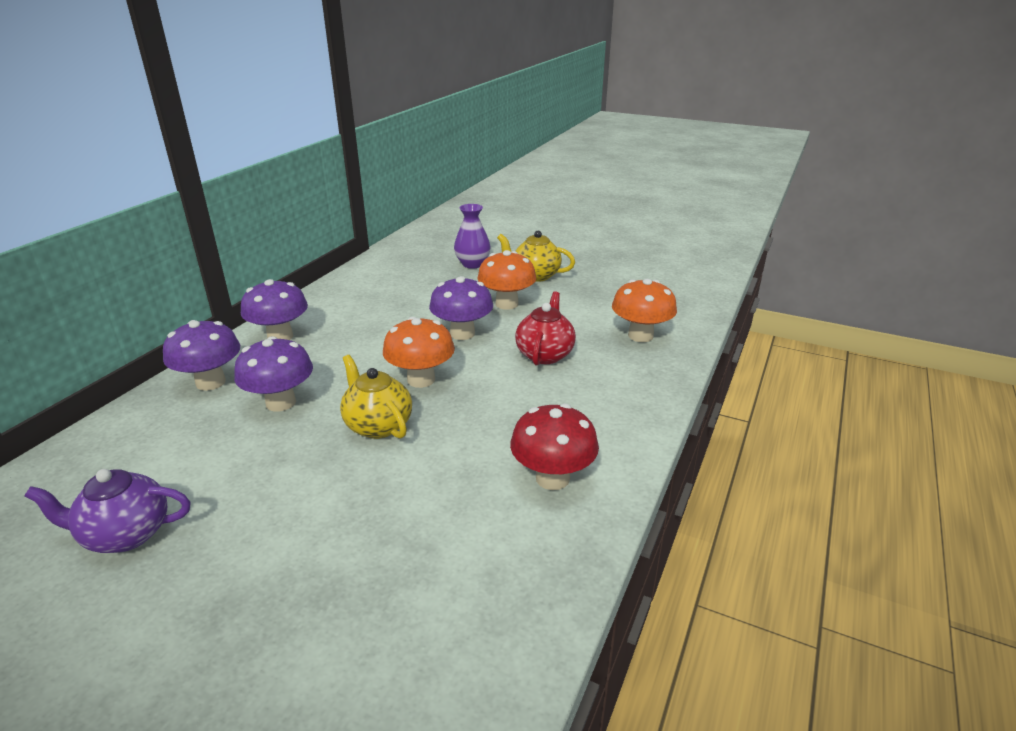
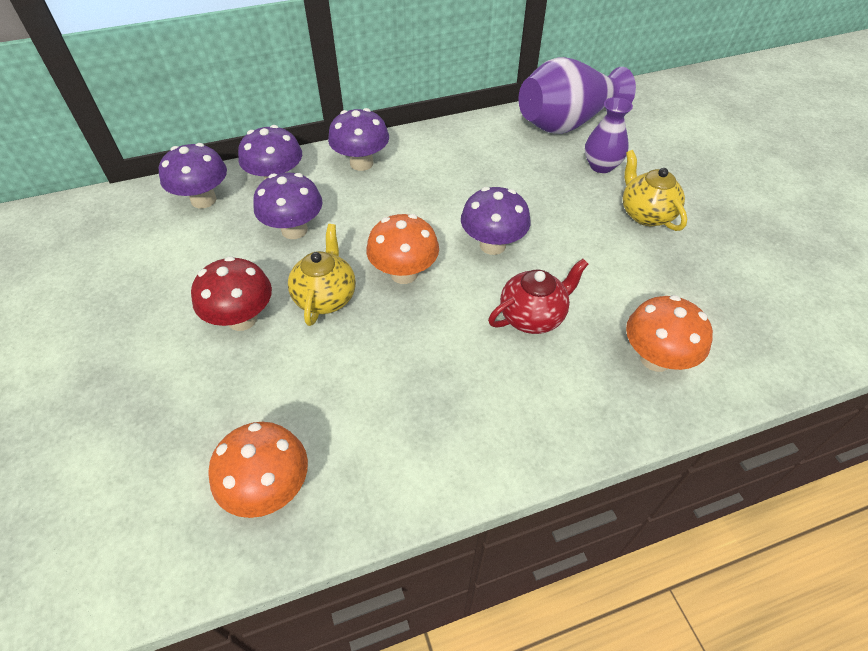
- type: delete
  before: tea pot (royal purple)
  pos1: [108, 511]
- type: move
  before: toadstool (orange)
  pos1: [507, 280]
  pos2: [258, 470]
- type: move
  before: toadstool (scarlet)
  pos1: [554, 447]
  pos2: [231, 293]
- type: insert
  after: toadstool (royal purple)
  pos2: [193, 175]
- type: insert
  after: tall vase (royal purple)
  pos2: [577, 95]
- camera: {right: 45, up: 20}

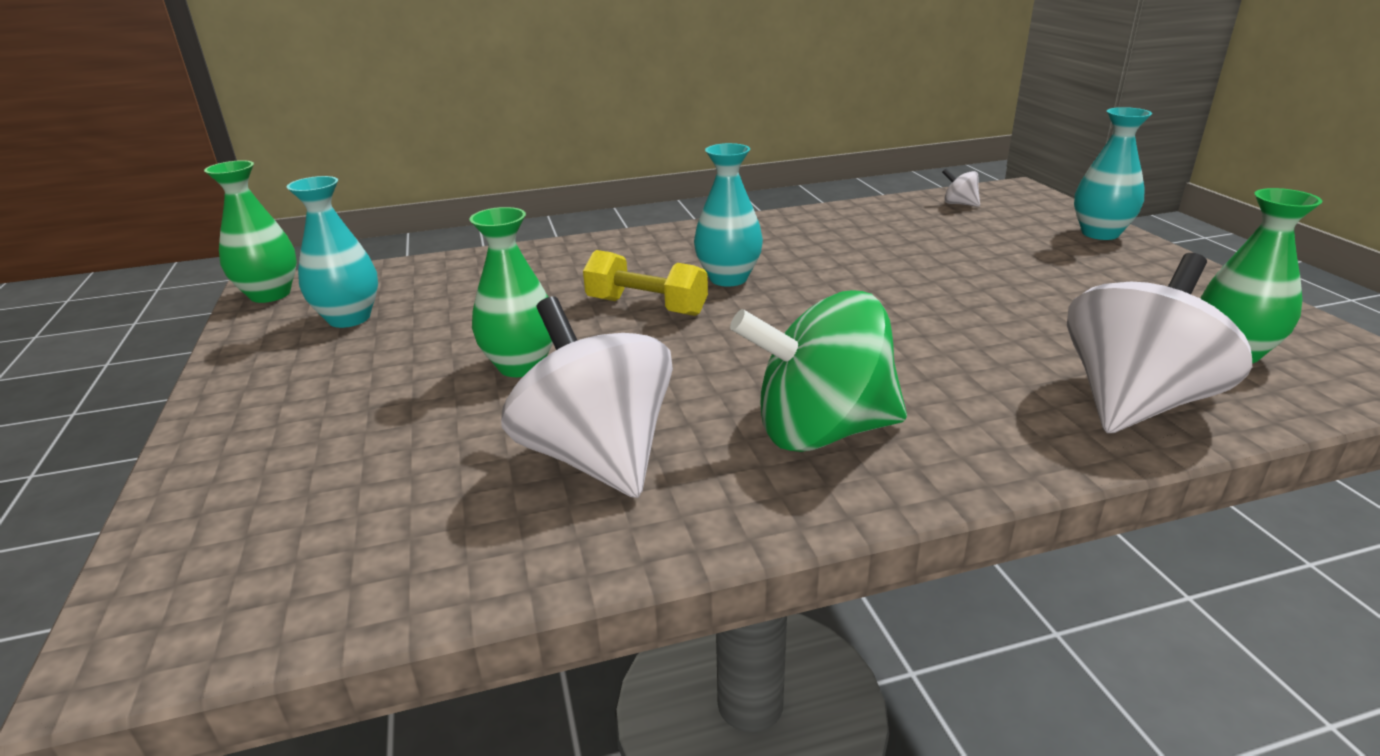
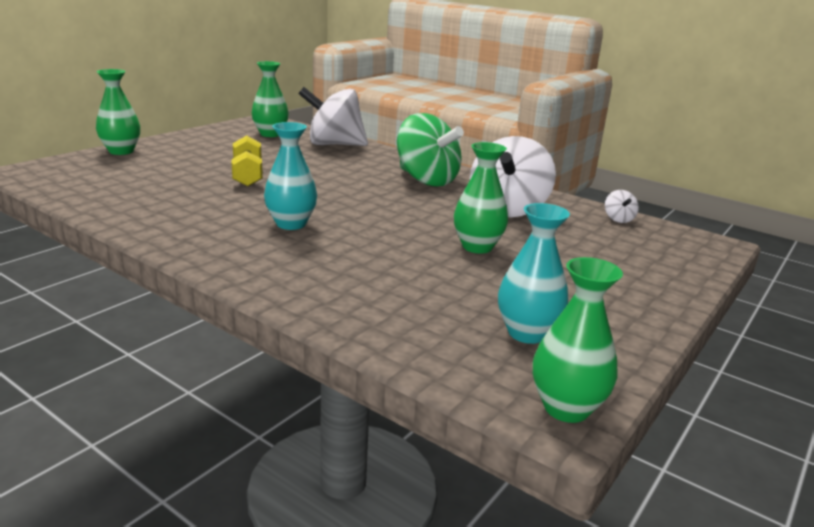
- type: move
  before: free weight (bright yellow)
  pos1: [645, 283]
  pos2: [247, 161]
- type: move
  before: toy top (snow-white)
  pos1: [961, 188]
  pos2: [622, 206]
- type: recolor
  before: tall vase (turquoise)
  after: tall vase (leaf-green)
  pos1: [1113, 173]
  pos2: [118, 112]
- camera: {right: -130, up: -5}

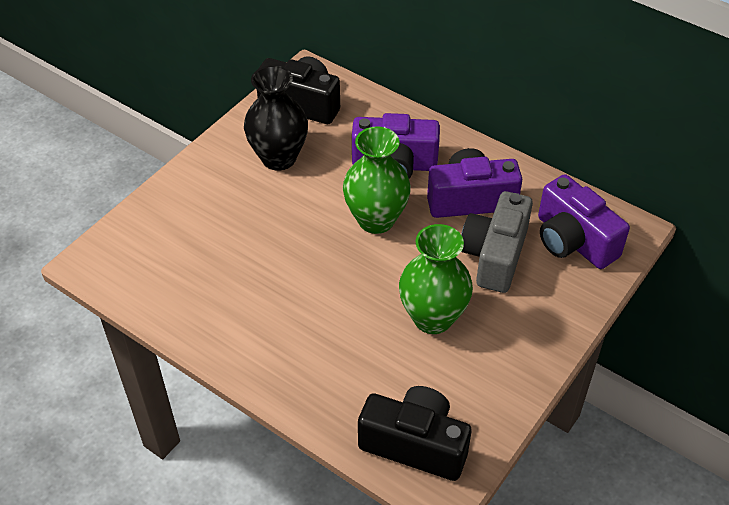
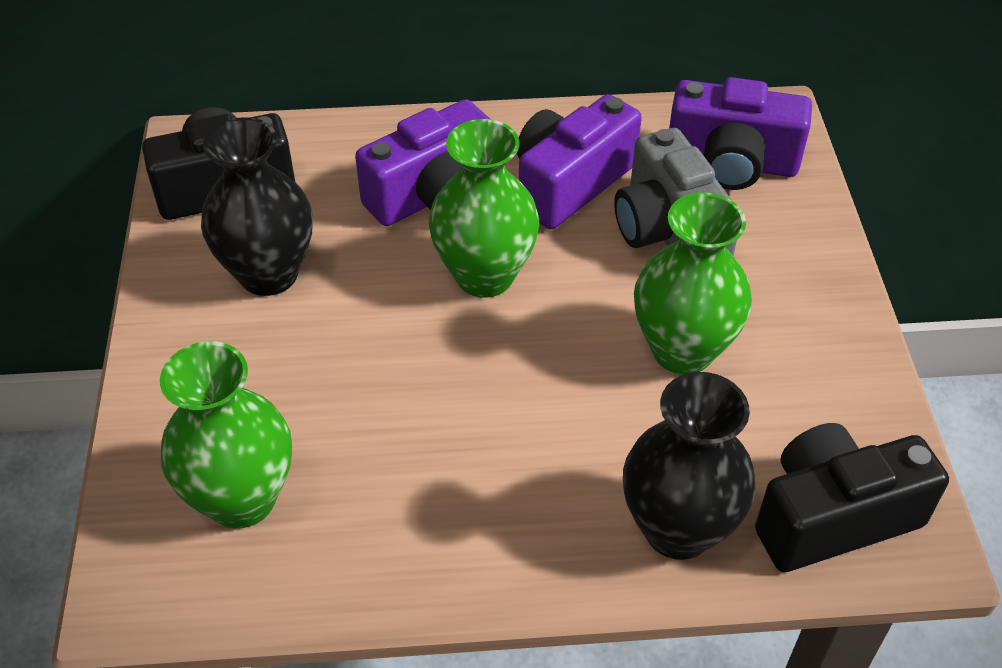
- type: insert
  after: tall vase (leaf-green)
  pos2: [226, 434]
- type: insert
  after: tall vase (black)
  pos2: [689, 466]
- camera: {right: -40, up: 0}

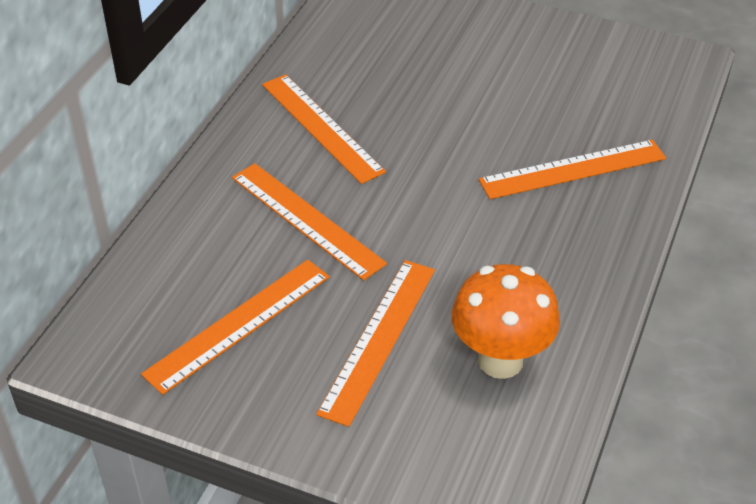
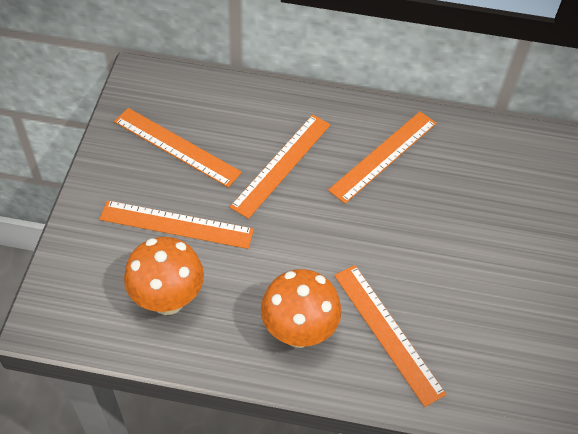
- type: insert
  after: toadstool (orange)
  pos2: [301, 308]
- camera: {right: 75, up: 10}

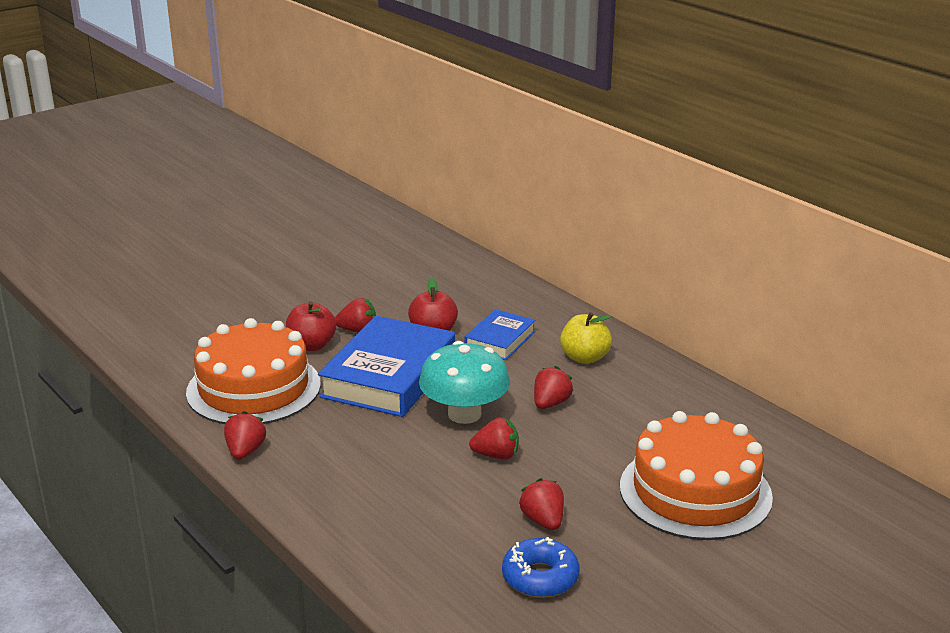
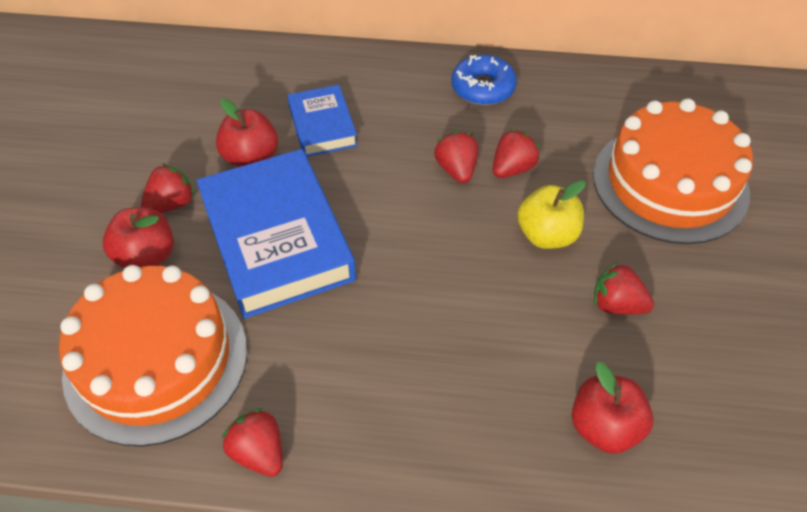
- type: delete
  before: toadstool (turquoise)
  pos1: [464, 382]
- type: move
  before: berry (scarlet)
  pos1: [494, 438]
  pos2: [516, 153]
- type: move
  before: doughnut (royal blue)
  pos1: [540, 567]
  pos2: [484, 80]
- type: move
  before: apple (bright yellow)
  pos1: [586, 338]
  pos2: [551, 214]
- type: insert
  after: apple (scarlet)
  pos2: [612, 408]
- camera: {right: -45, up: 25}

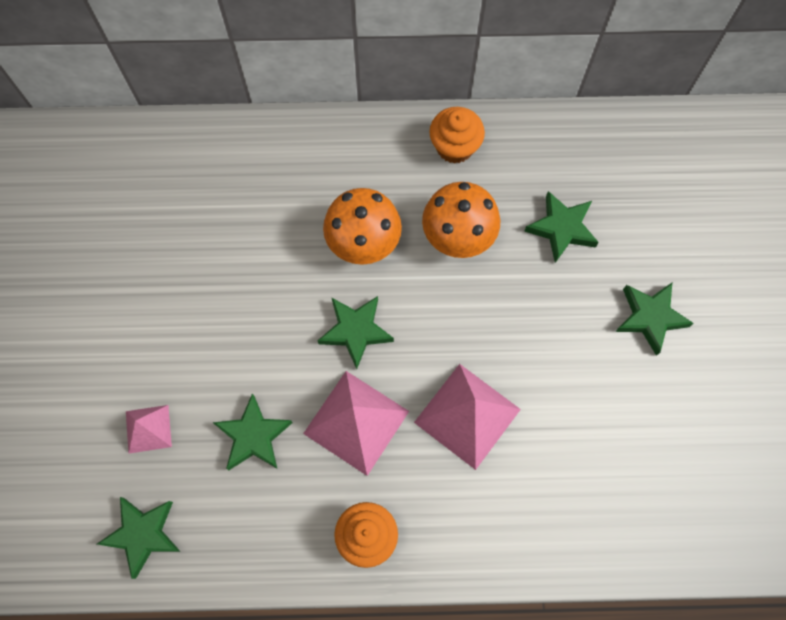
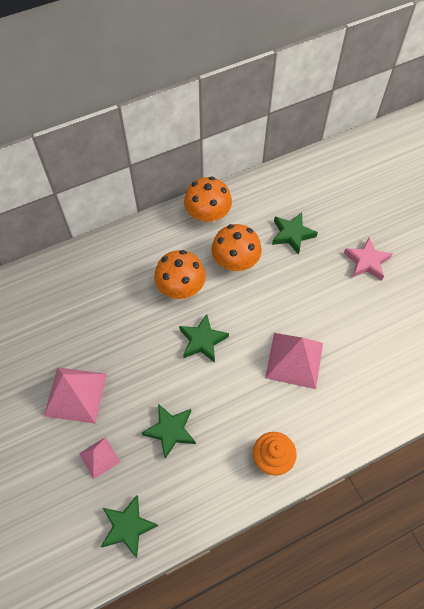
- type: move
  before: pyramid (rosy)
  pos1: [356, 423]
  pos2: [75, 395]
- type: replace
  before: cupcake (orange)
  after: toadstool (orange)
  pos1: [457, 135]
  pos2: [208, 200]
- type: recolor
  before: five-pointed star (leaf-green)
  after: five-pointed star (rosy)
  pos1: [654, 319]
  pos2: [368, 259]
- camera: {right: -25, up: -10}

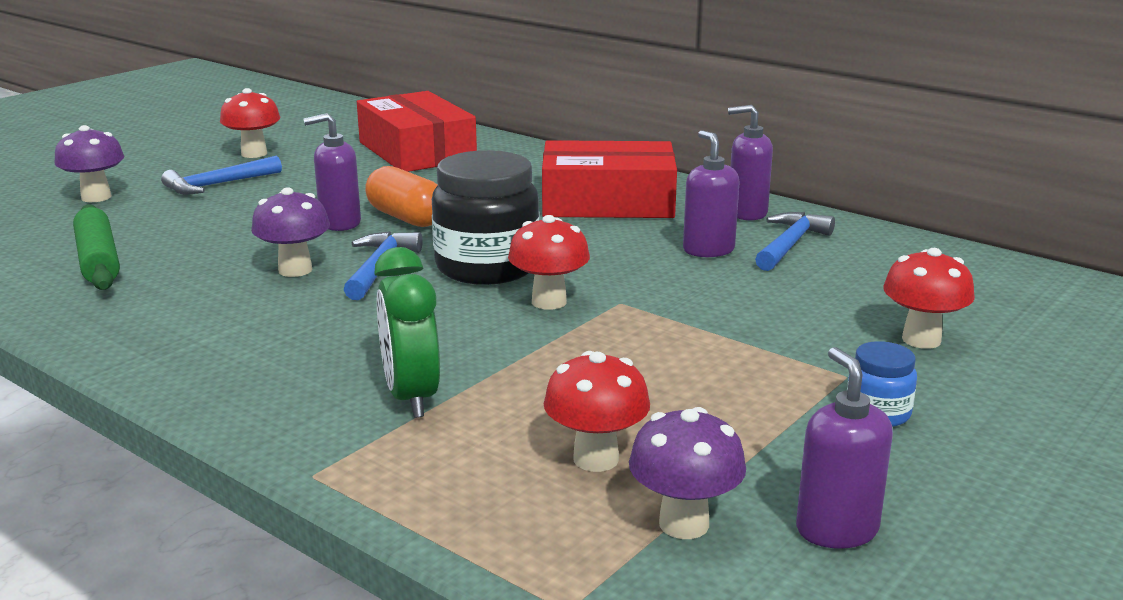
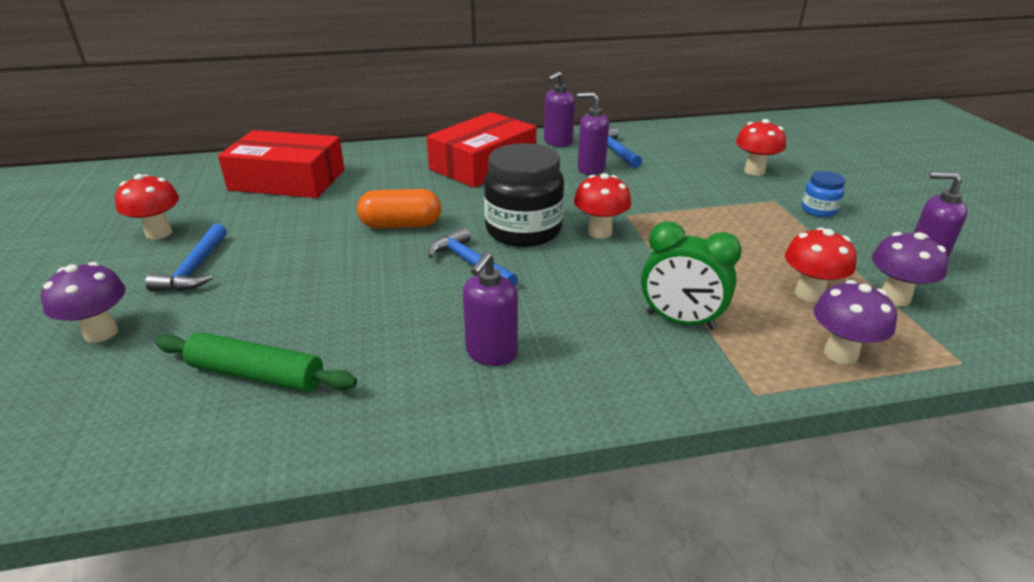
- type: move
  before: toadstool (royal purple)
  pos1: [290, 232]
  pos2: [855, 322]
- type: move
  before: soap dispenser (royal purple)
  pos1: [332, 172]
  pos2: [490, 309]
- camera: {right: -50, up: 10}

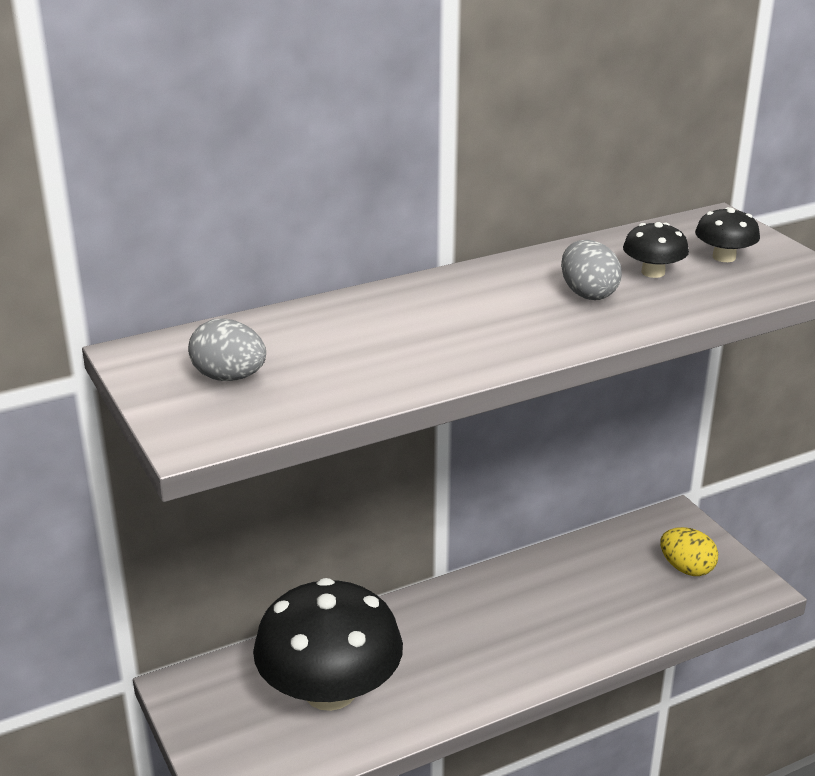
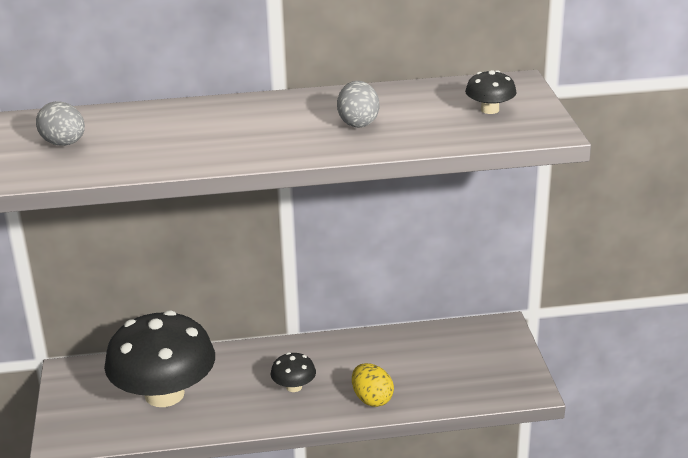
- type: move
  before: toadstool (black)
  pos1: [656, 250]
  pos2: [293, 372]
- type: move
  before: egg shape (bright yellow)
  pos1: [689, 551]
  pos2: [373, 385]
- camera: {right: 20, up: 0}

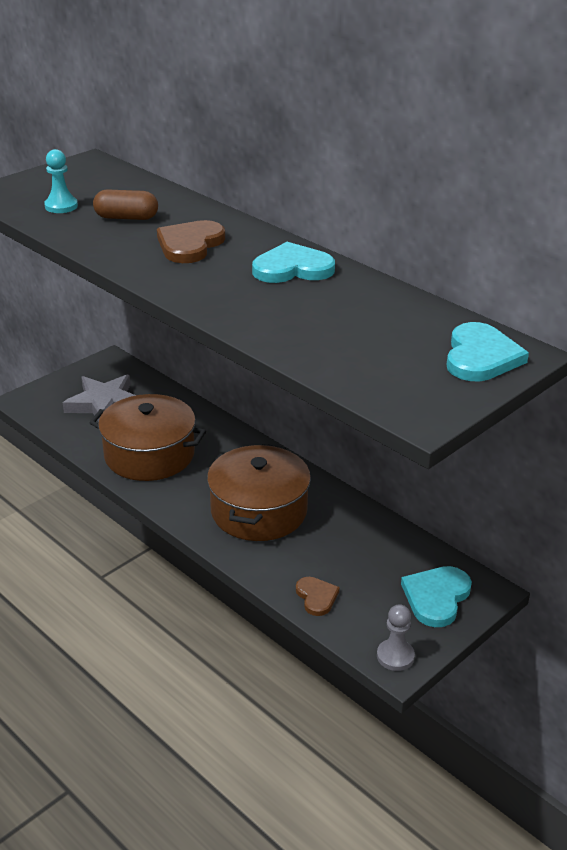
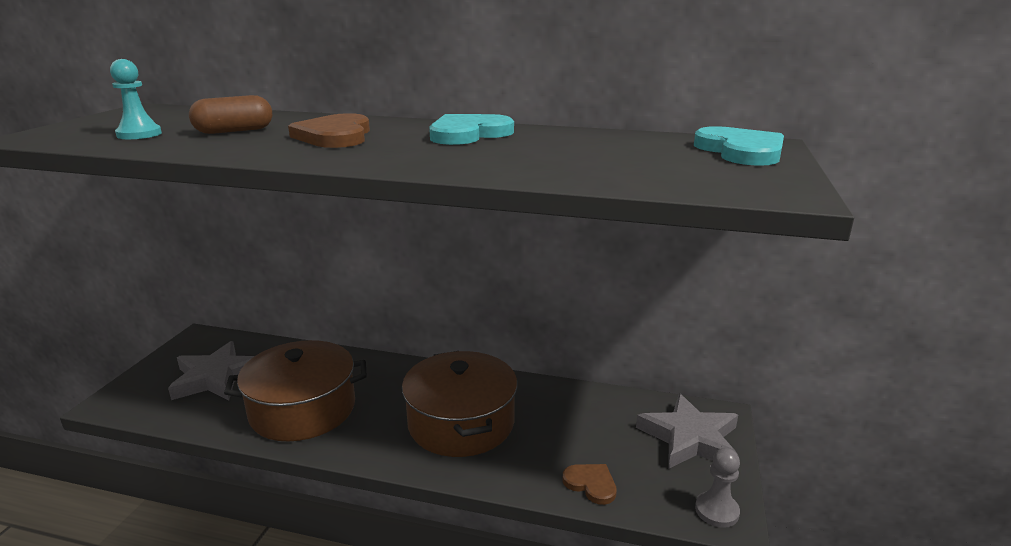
- type: replace
  before: heart (turquoise)
  after: five-pointed star (grey)
  pos1: [436, 596]
  pos2: [687, 431]
- camera: {right: -30, up: -10}

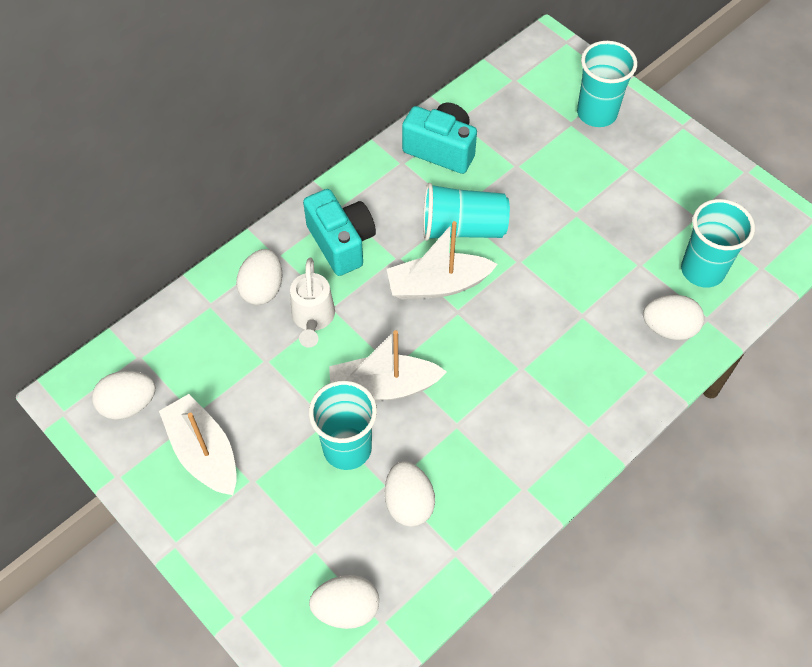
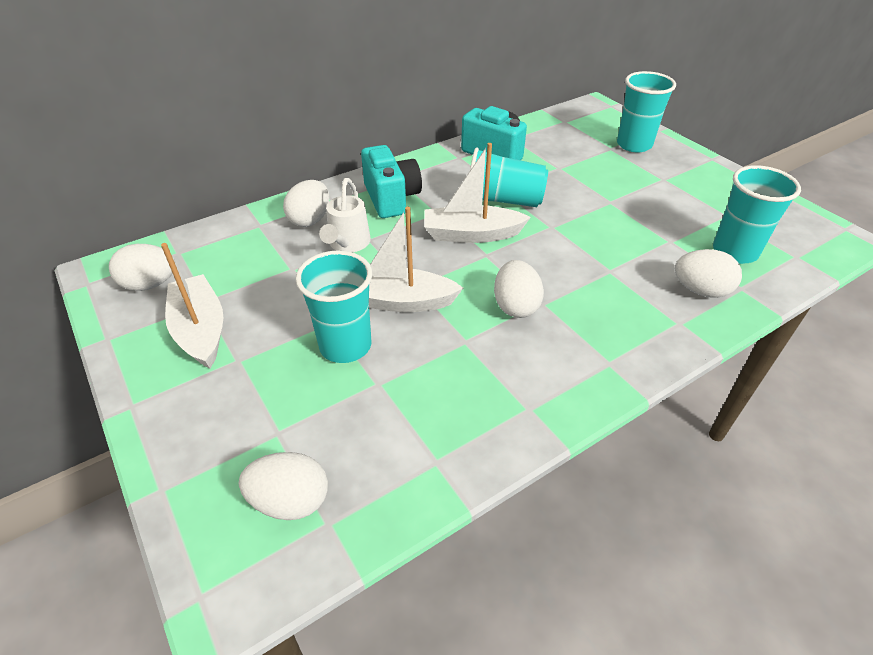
- type: move
  before: egg shape (snow-white)
  pos1: [410, 494]
  pos2: [519, 289]
- camera: {right: 10, up: -15}

